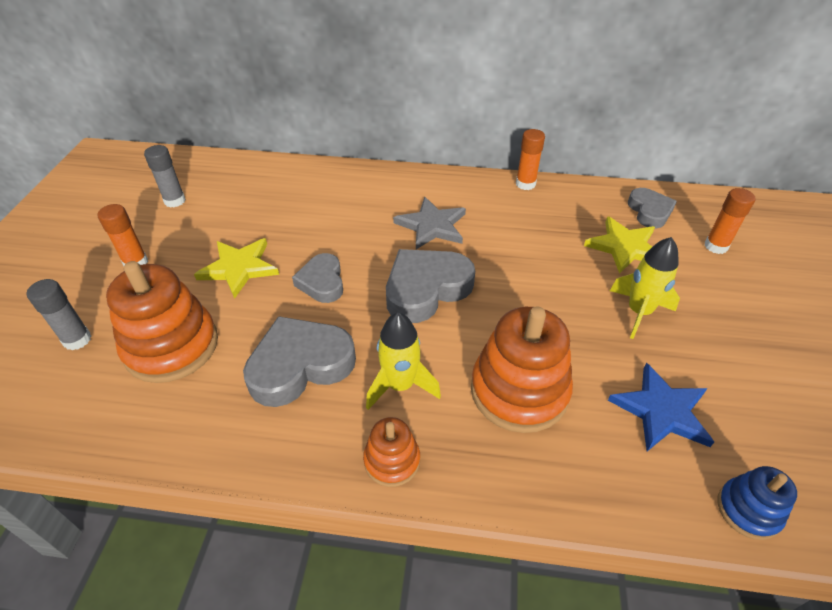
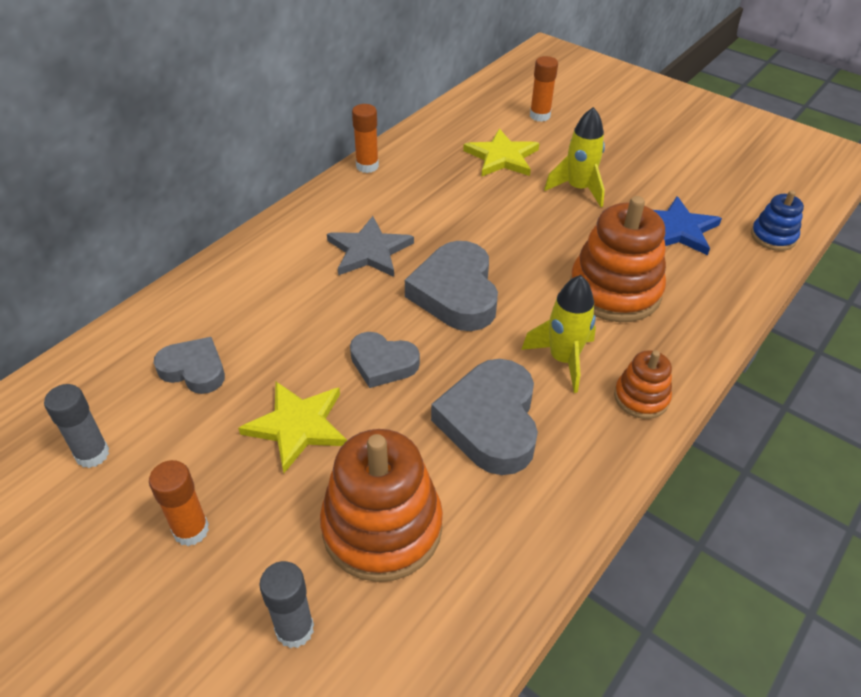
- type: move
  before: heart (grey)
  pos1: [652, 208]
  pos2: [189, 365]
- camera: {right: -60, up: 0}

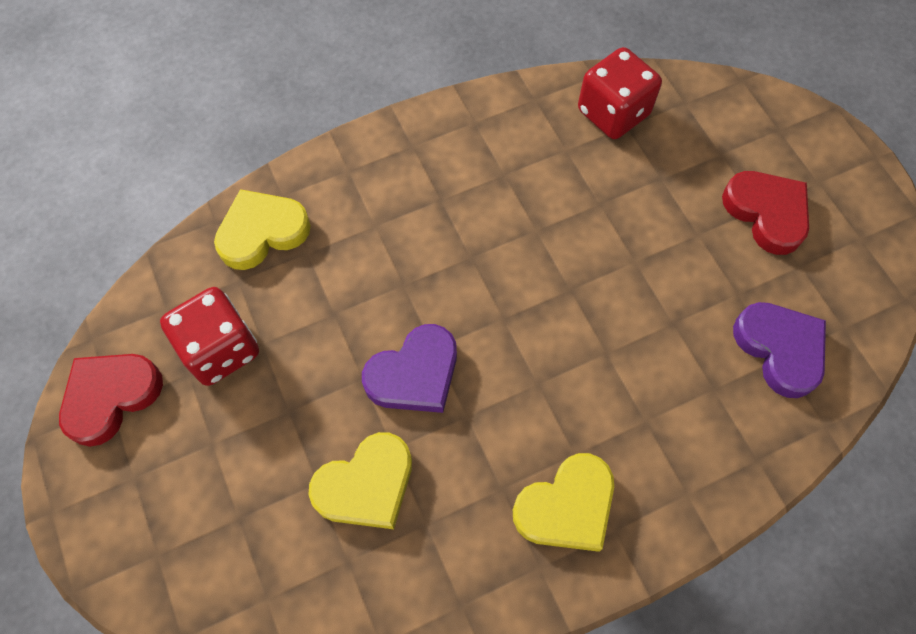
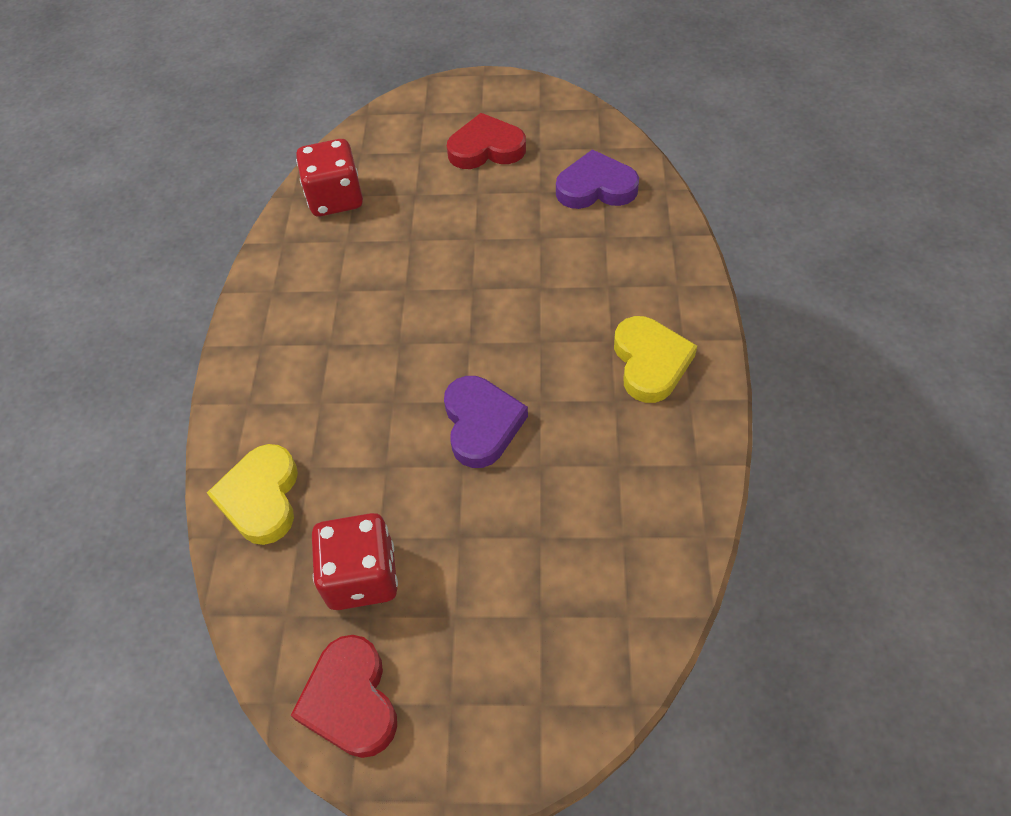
- type: delete
  before: heart (bright yellow)
  pos1: [360, 480]
- camera: {right: -60, up: -10}

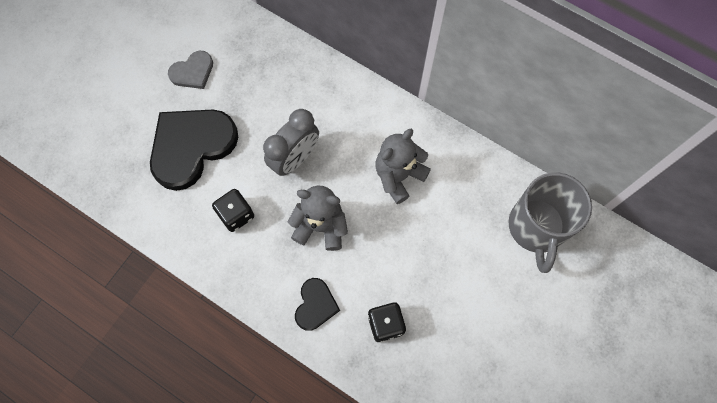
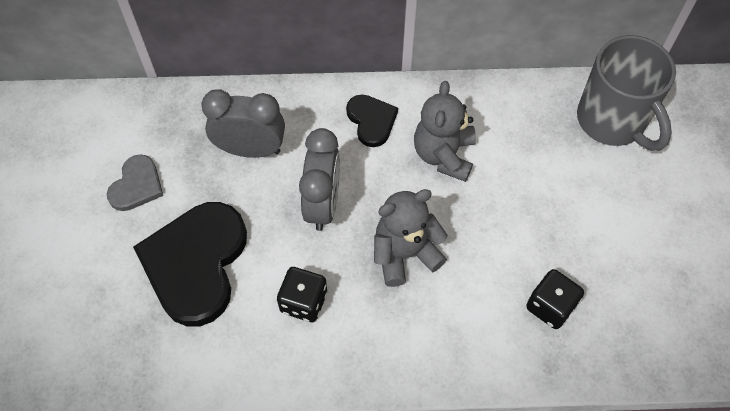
- type: move
  before: heart (black)
  pos1: [317, 304]
  pos2: [372, 121]
- type: insert
  after: bedside clock (grey)
  pos2: [243, 123]
- camera: {right: -35, up: -10}

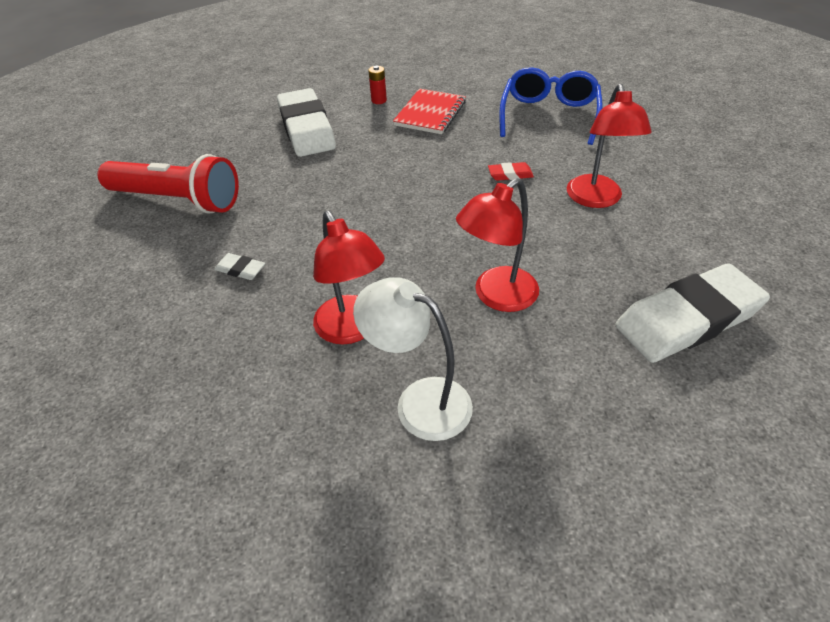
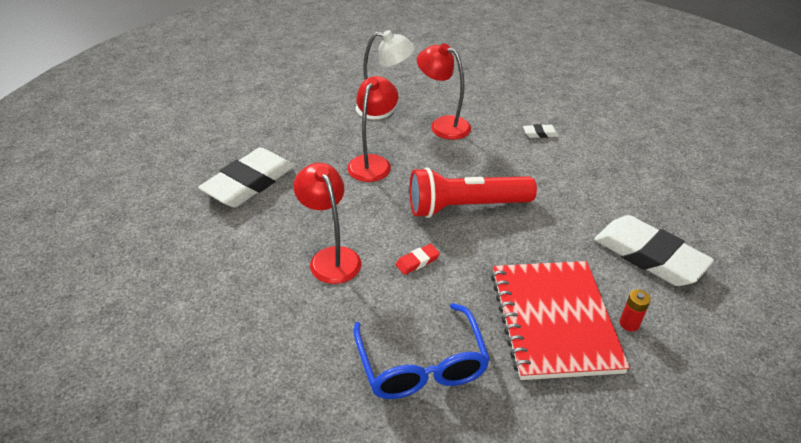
- type: move
  before: flashlight (scarlet)
  pos1: [168, 184]
  pos2: [473, 192]
- type: resize
  before: notepad (scarlet)
  pos1: [429, 111]
  pos2: [560, 320]
  scale: 1.61
- camera: {right: 150, up: -5}

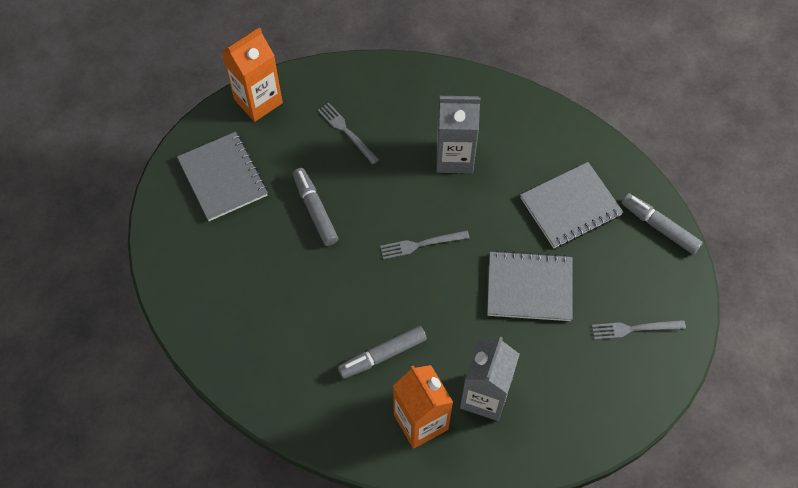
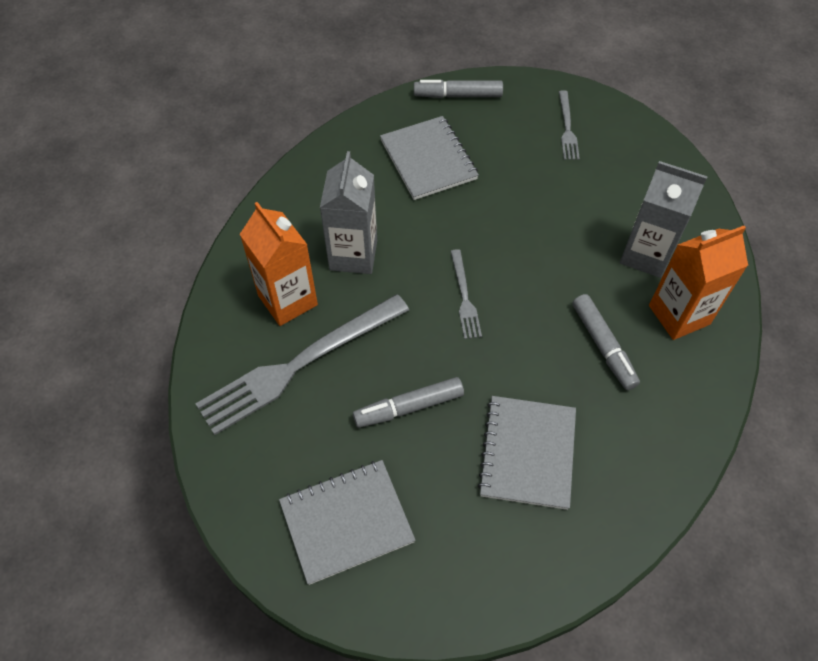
- type: move
  before: milk carton (orange)
  pos1: [252, 74]
  pos2: [279, 264]
- type: resize
  before: dinner fork (grey)
  pos1: [348, 133]
  pos2: [302, 364]
  scale: 2.12
- type: move
  before: notepad (grey)
  pos1: [530, 285]
  pos2: [527, 453]
- type: rotate
  before: marker pen (grey)
  pos1: [662, 224]
  pos2: [458, 89]
  turn: 45
- camera: {right: -85, up: -5}

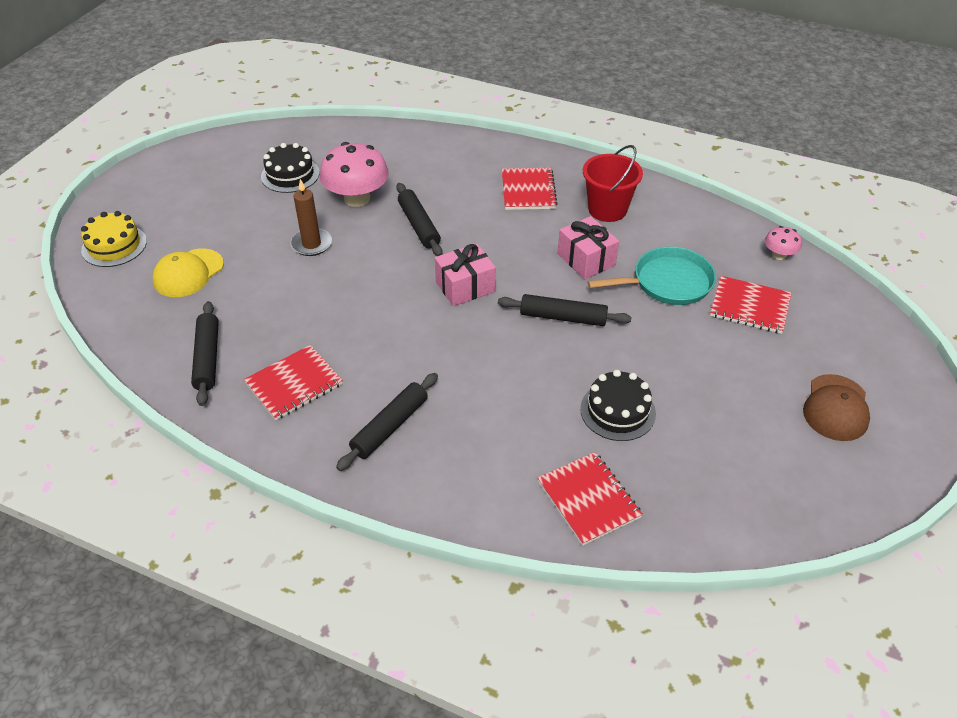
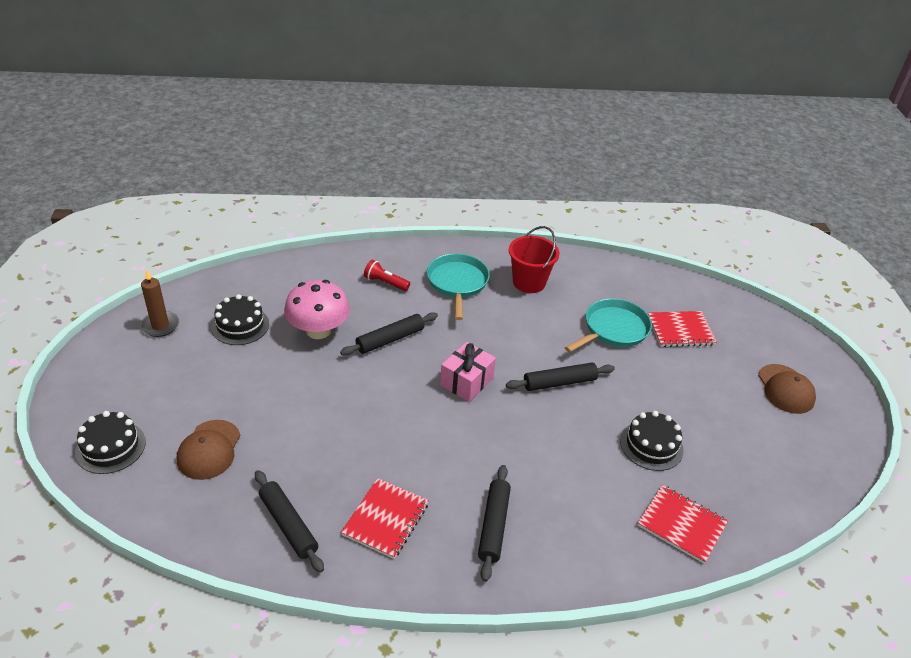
- type: recolor
  before: cake (bright yellow)
  after: cake (black)
  pos1: [114, 239]
  pos2: [110, 442]
- type: recolor
  before: peaked cap (bright yellow)
  after: peaked cap (dark brown)
  pos1: [188, 272]
  pos2: [209, 450]
- type: move
  before: candle (dark brown)
  pos1: [311, 217]
  pos2: [159, 303]
- type: rotate
  before: dough roller (black)
  pos1: [419, 219]
  pos2: [389, 334]
  turn: -75
- type: replace
  before: notepad (scarlet)
  after: skillet (turquoise)
  pos1: [530, 189]
  pos2: [458, 287]
- type: delete
  before: gift (rosy)
  pos1: [588, 247]
- type: delete
  before: toadstool (rosy)
  pos1: [783, 243]
- type: insert
  after: flashlight (scarlet)
  pos2: [387, 275]
- camera: {right: -30, up: -5}

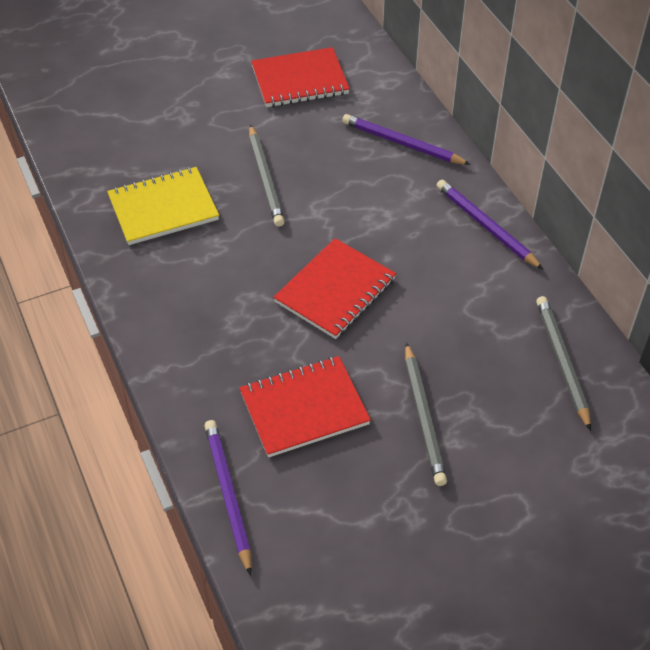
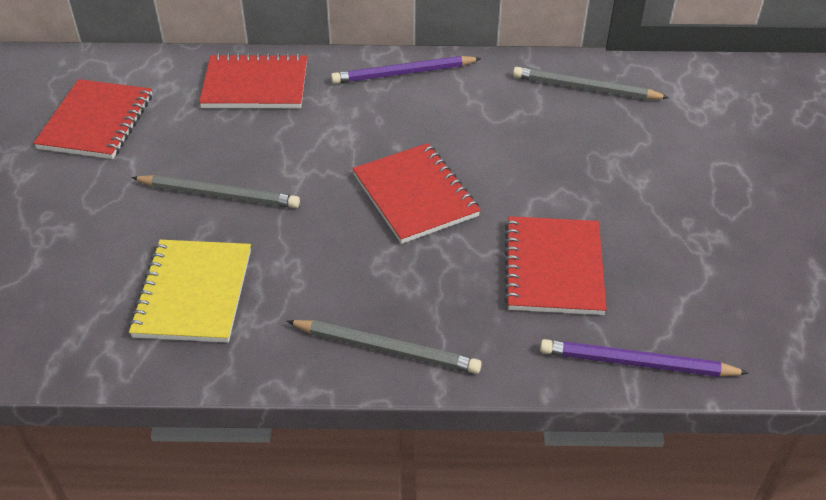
- type: replace
  before: lead pencil (royal purple)
  after: notepad (scarlet)
  pos1: [406, 139]
  pos2: [253, 80]
- type: move
  before: lead pencil (grey)
  pos1: [426, 414]
  pos2: [384, 347]
- camera: {right: -65, up: -5}

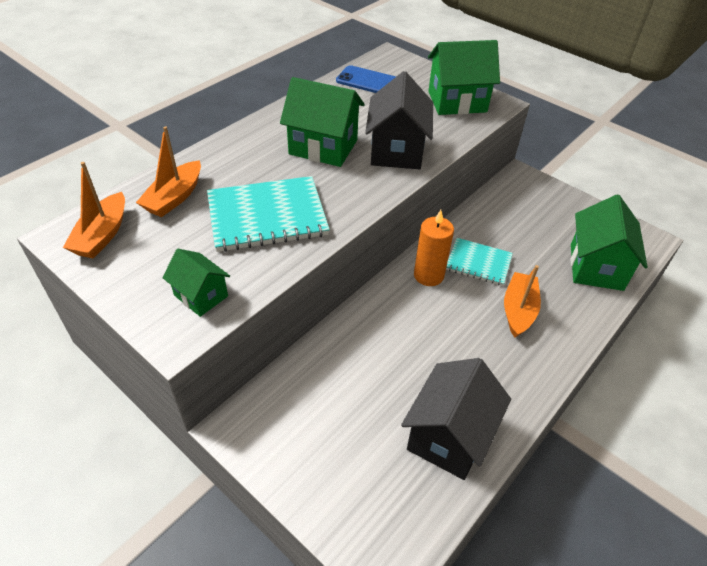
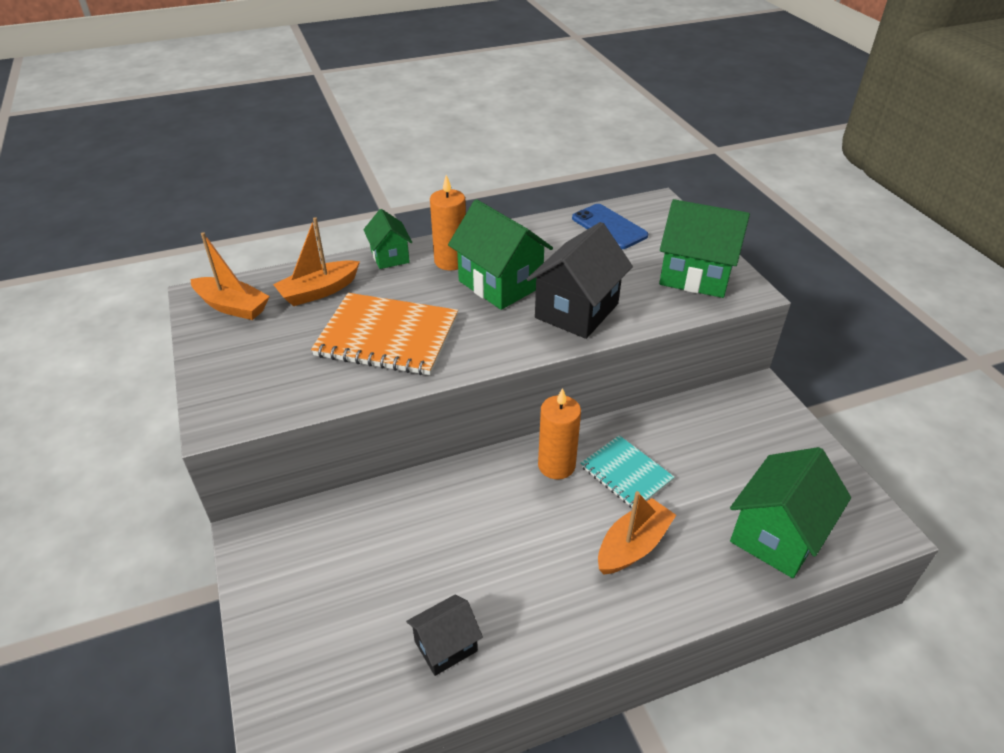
- type: rotate
  before: boat (orange)
  pos1: [94, 210]
  pos2: [230, 276]
  turn: -105
- type: move
  before: toy house (leaf-green)
  pos1: [196, 283]
  pos2: [387, 239]
- type: recolor
  before: notepad (turquoise)
  after: notepad (orange)
  pos1: [268, 214]
  pos2: [384, 334]
- type: resize
  before: toy house (black)
  pos1: [456, 419]
  pos2: [444, 635]
  scale: 0.57
- type: insert
  after: candle (orange)
  pos2: [448, 223]
- camera: {right: 30, up: -5}

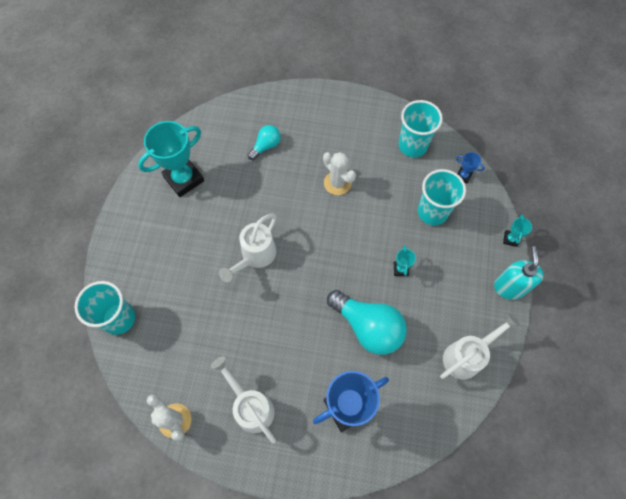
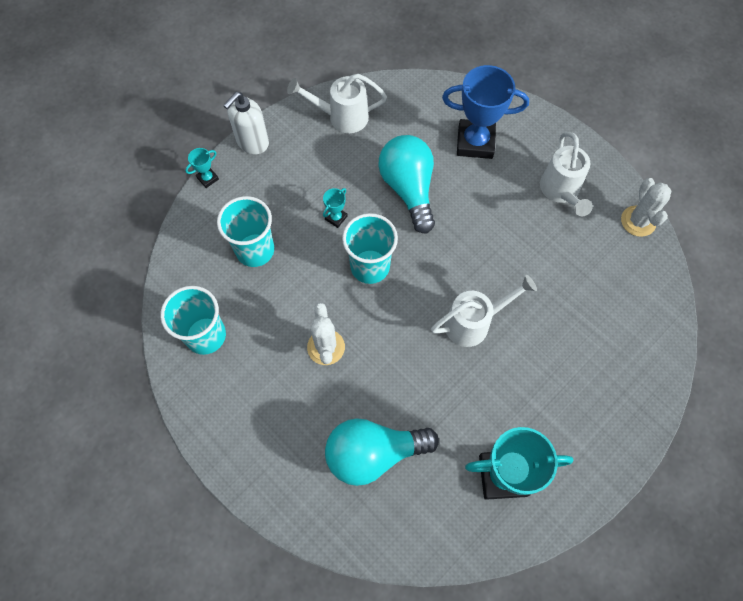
- type: move
  before: tumbler (turquoise)
  pos1: [105, 308]
  pos2: [370, 248]
- type: resize
  before: bulb (turquoise)
  pos1: [264, 142]
  pos2: [382, 452]
  scale: 1.89
- type: delete
  before: prize cup (royal blue)
  pos1: [470, 168]
- type: recolor
  before: soap dispenser (turquoise)
  after: soap dispenser (snow-white)
  pos1: [518, 273]
  pos2: [246, 123]
- camera: {right: -145, up: 0}

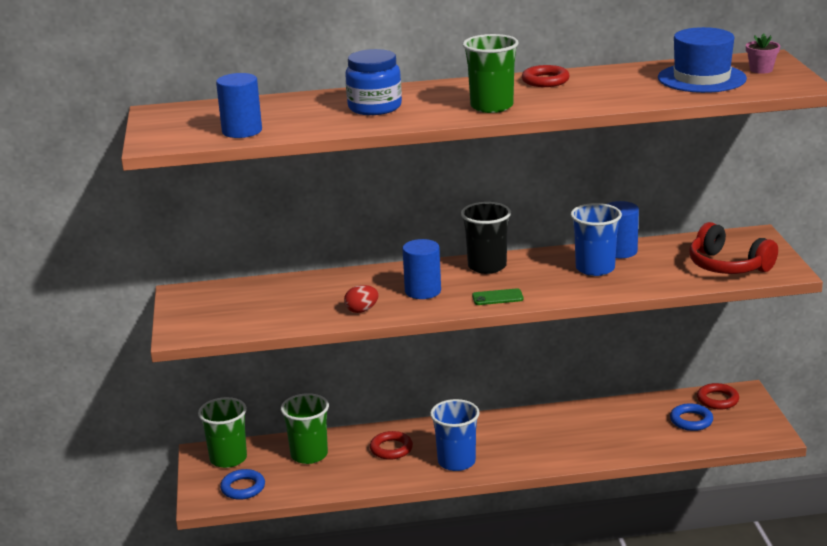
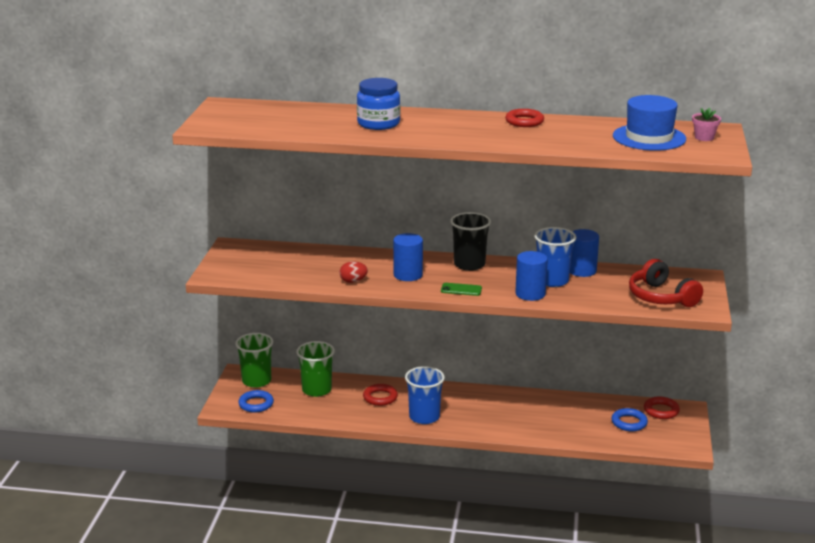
- type: move
  before: cylinder shape (royal blue)
  pos1: [239, 105]
  pos2: [531, 276]
- type: delete
  before: tumbler (leaf-green)
  pos1: [491, 73]
- camera: {right: 15, up: 0}

